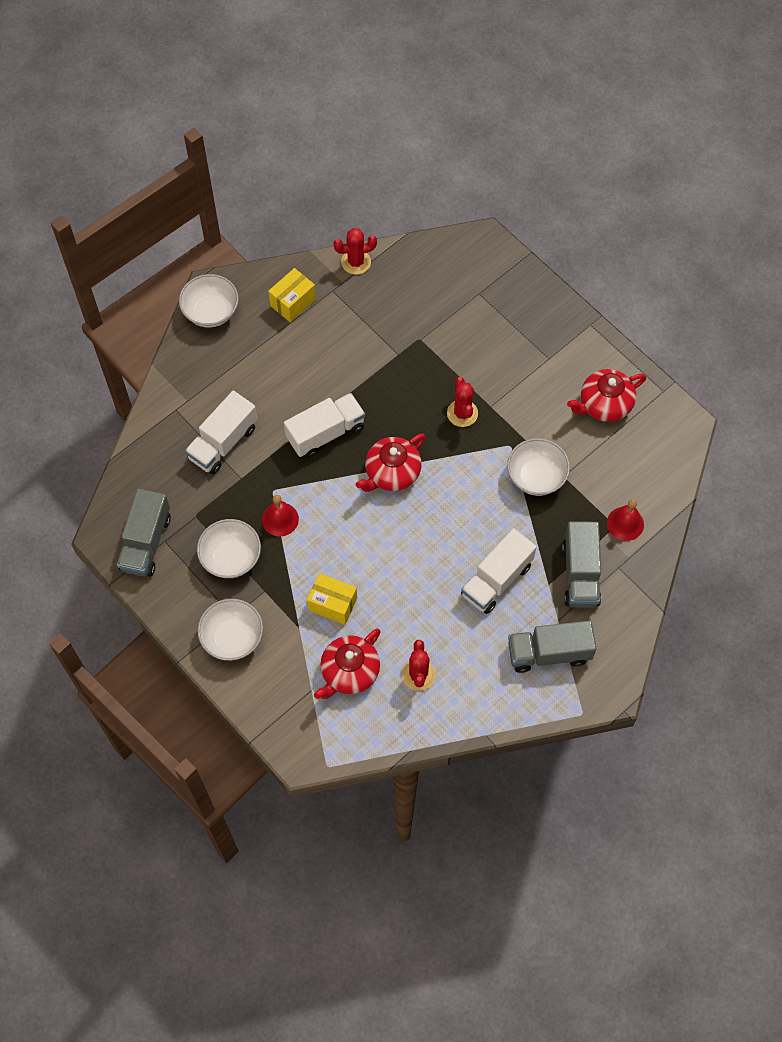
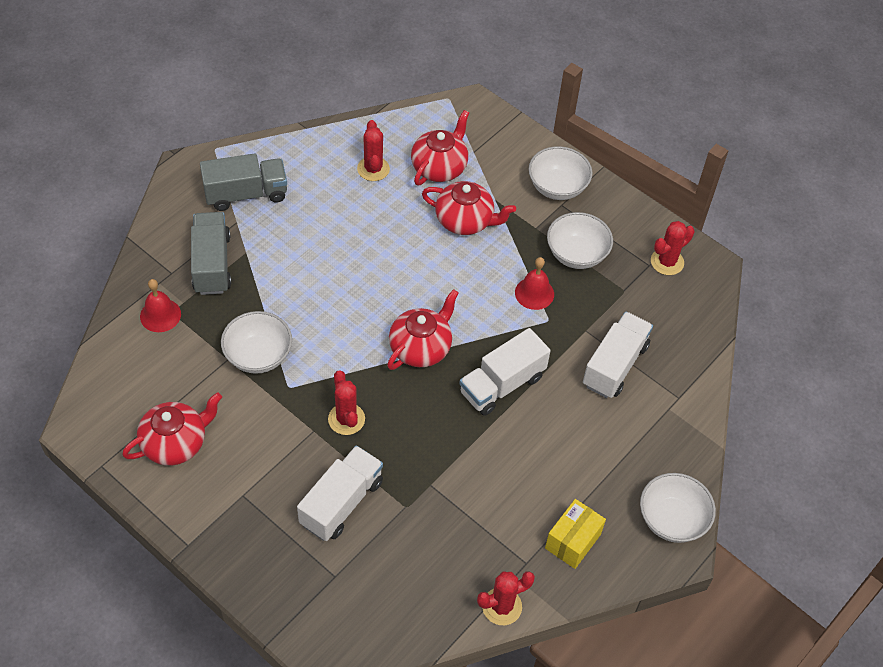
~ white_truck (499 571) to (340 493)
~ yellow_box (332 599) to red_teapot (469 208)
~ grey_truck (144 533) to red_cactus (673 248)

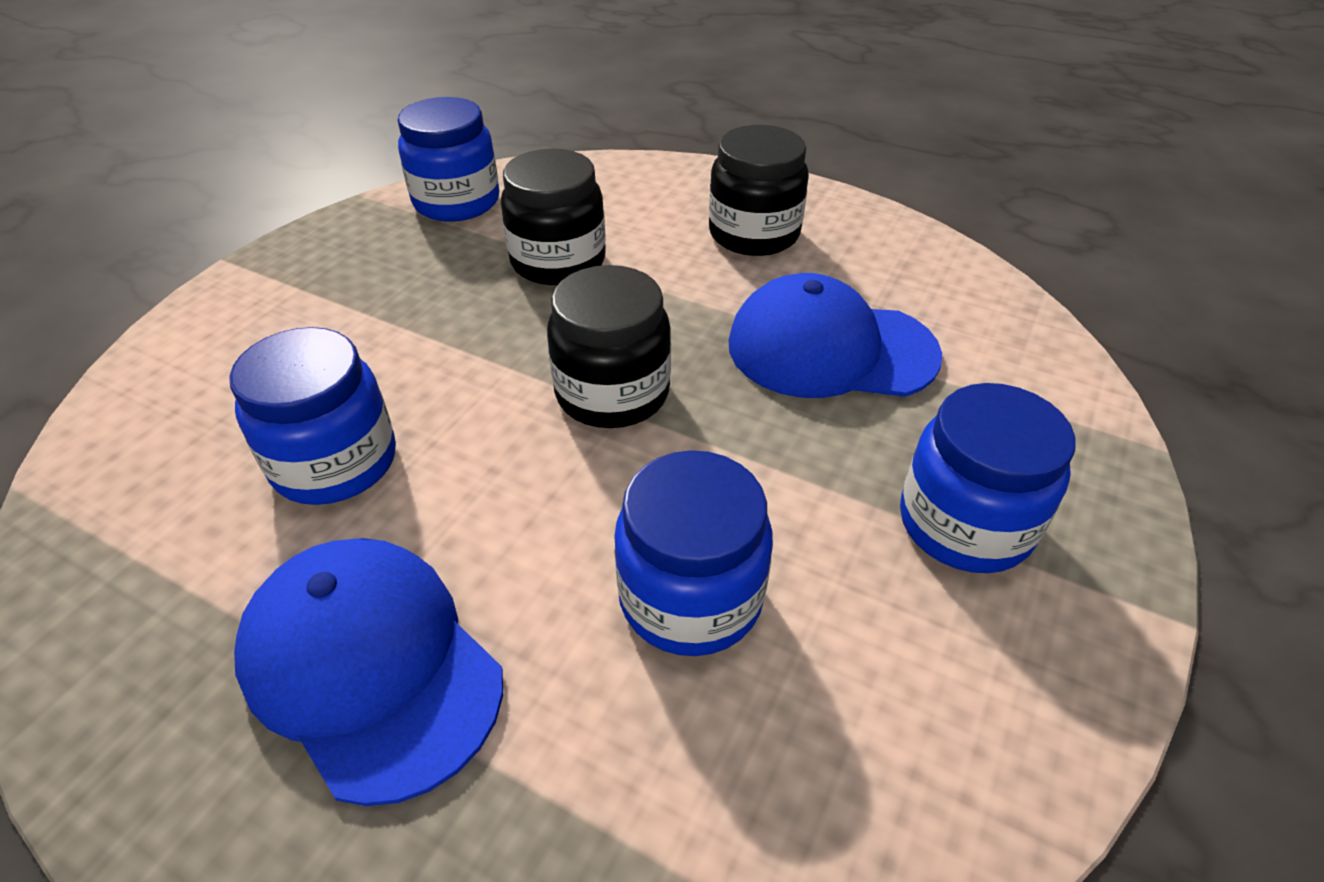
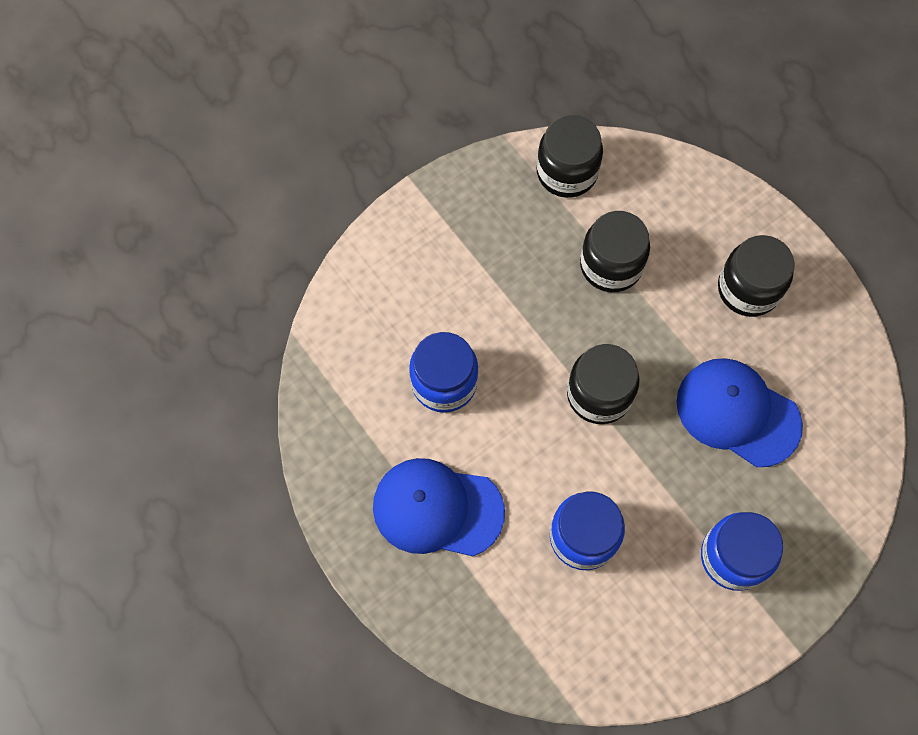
~ blue_cap (368 672) = (439 507) 60 degrees counterclockwise
~ blue_jar (448 159) to black_jar (570 156)

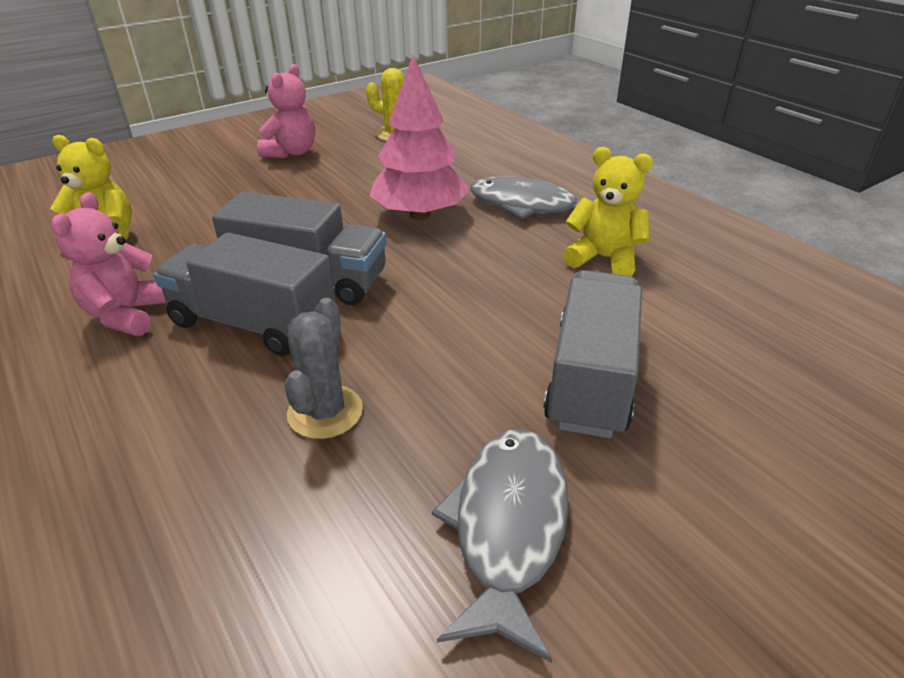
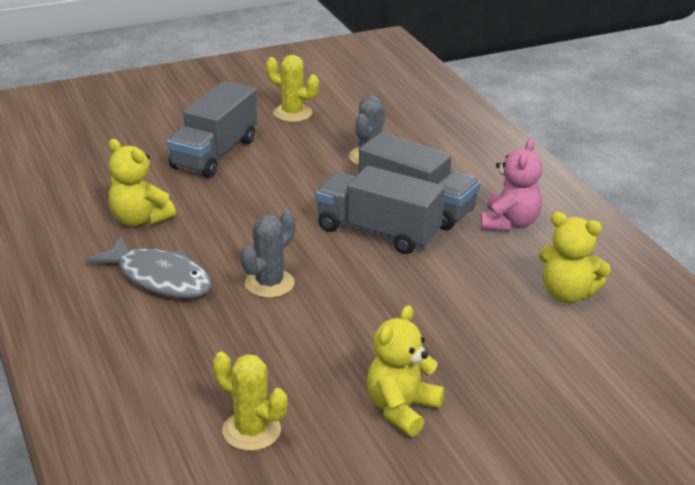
~ pink_tree (419 137) to grey_cactus (268 254)
~ grey_fish (500 546) to yellow_cactus (292 88)
~ pink_teddy_bear (286 111) to yellow_teddy_bear (405 371)

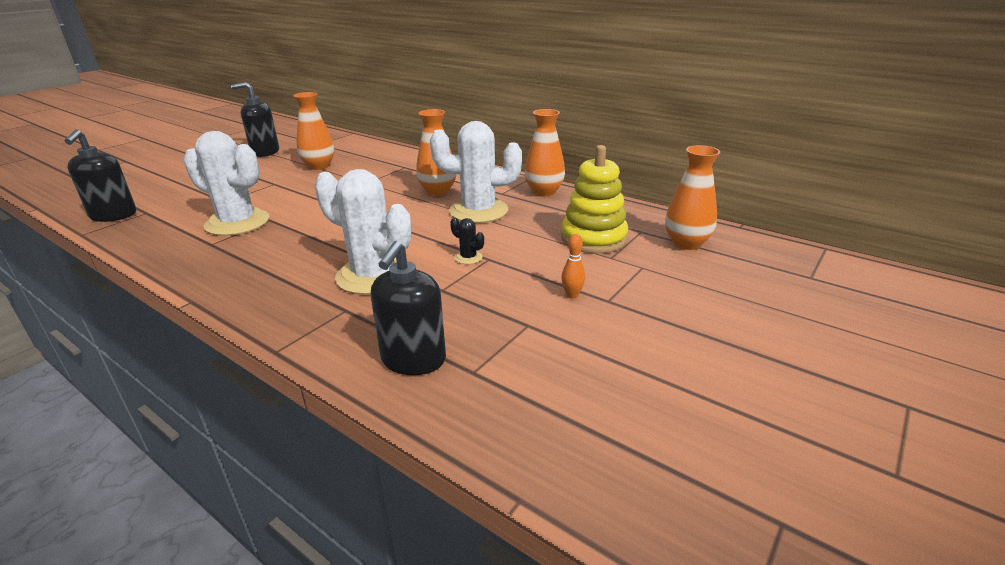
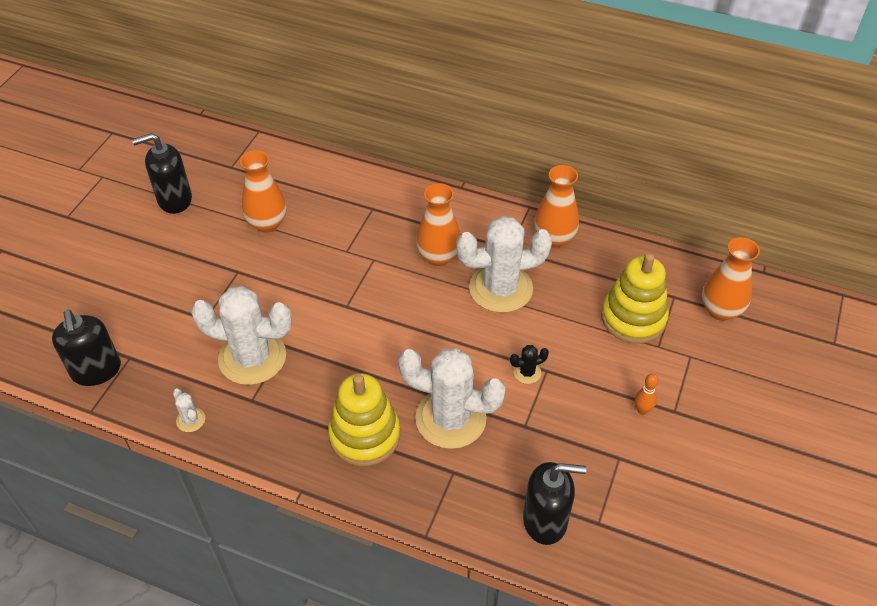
+ white_cactus (189 410)
+ yellow_stacking_toy (364 419)
~ black_cactus (467 241) = (529 364) 45 degrees counterclockwise
~ black_soap_dispenser (408 308) = (554 503) 90 degrees counterclockwise

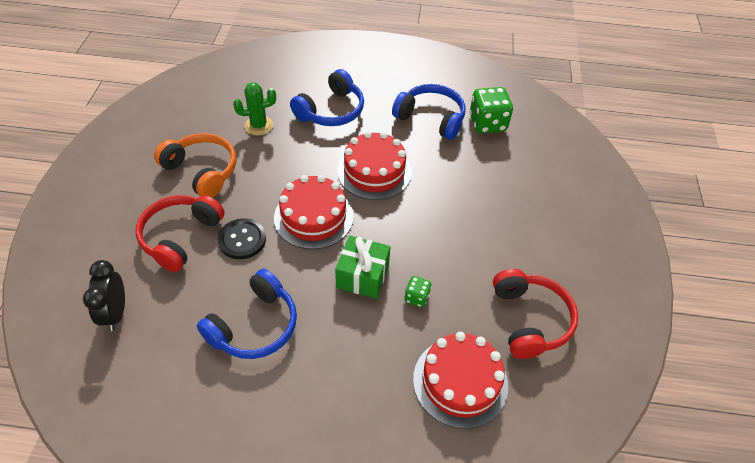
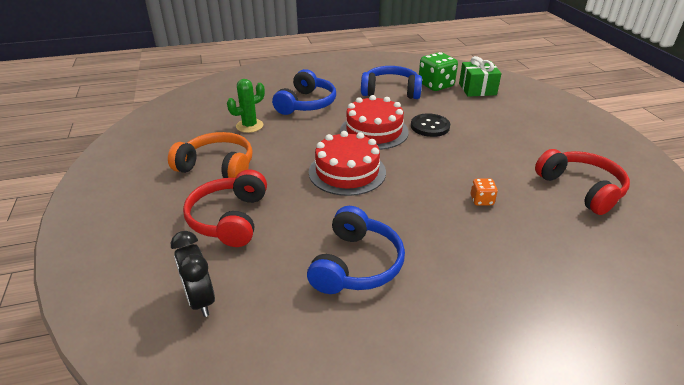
~ black_button (242 238) to (430 125)
~ green_gift (362 267) to (480 76)
~ green_dice (418 291) to orange_dice (484 192)
- red_cake (460 380)

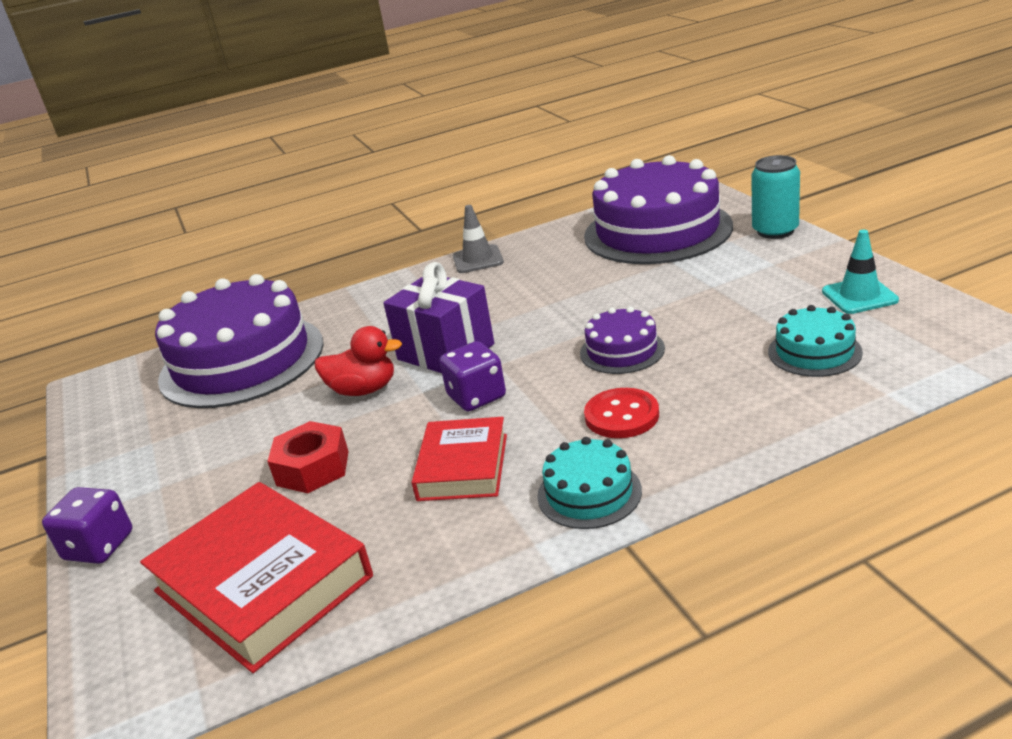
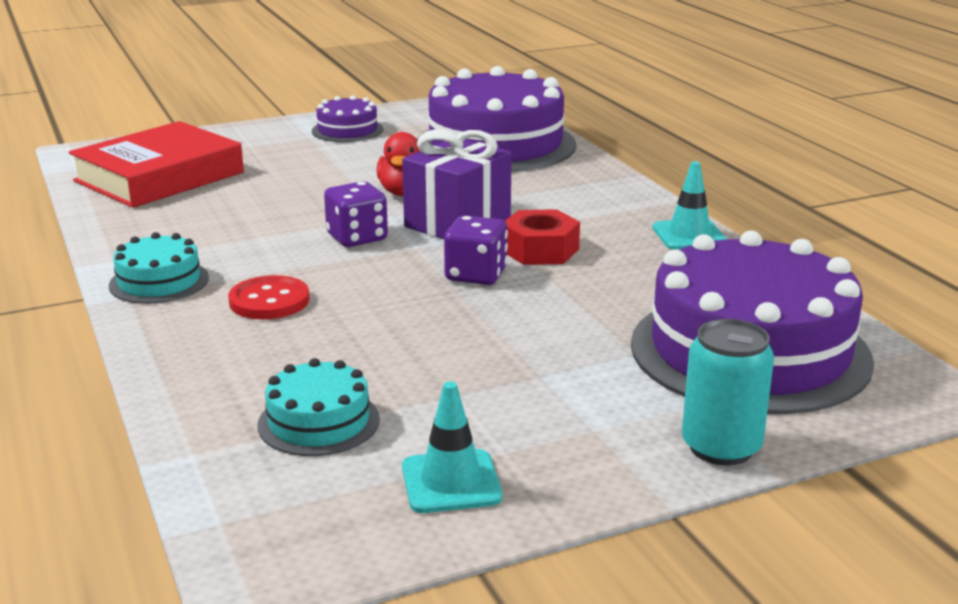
~ purple_cake (622 340) to (348 118)
~ purple_dice (87 525) to (476 250)
~ red_nut (308 457) to (542 237)
~ grey_traffic_cone (478 239) to turquoise_traffic_cone (690 205)
- red_book (459 459)

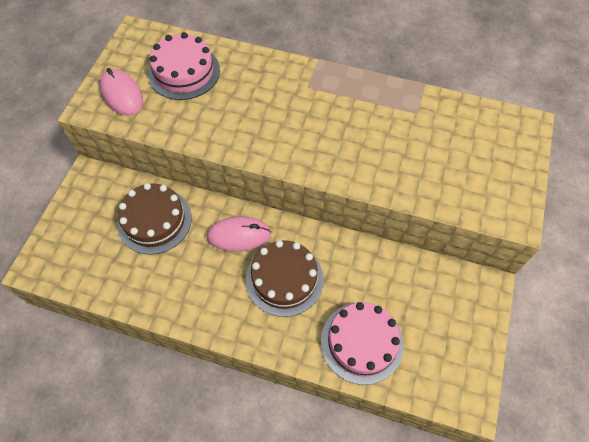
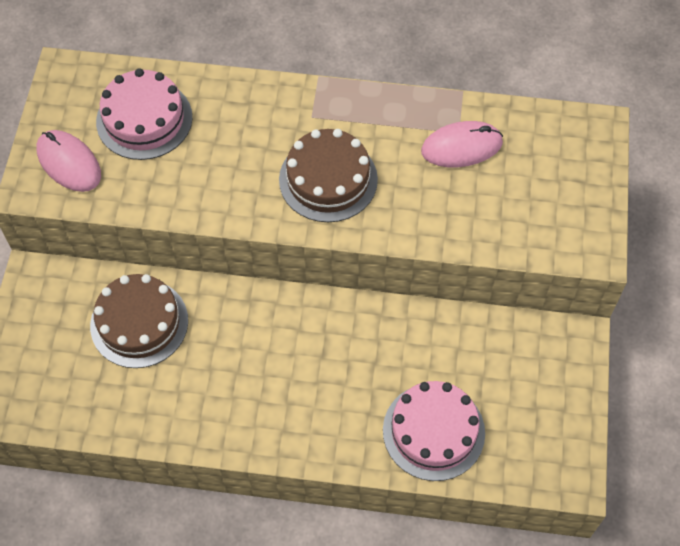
~ brown_cake (284 278) to (328 175)
~ pink_mouse (239 234) to (462 144)

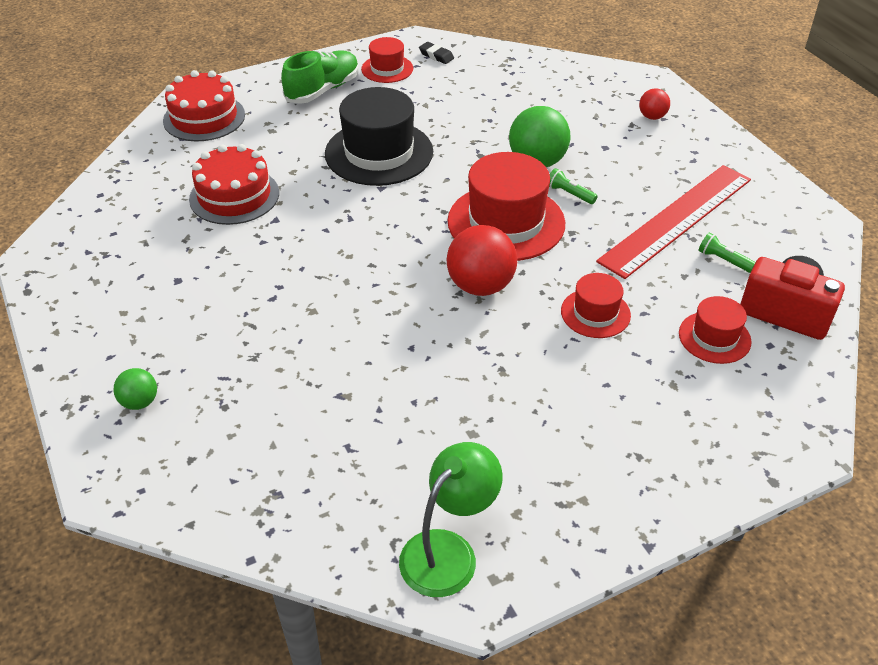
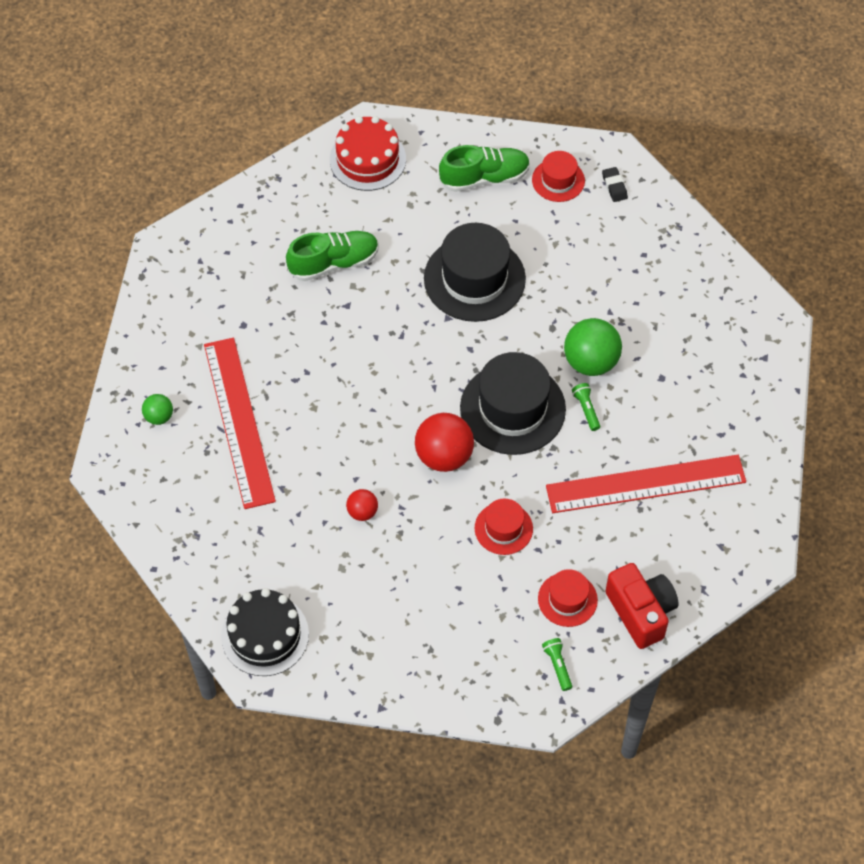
+ red_ruler (240 423)
~ green_lamp (451 519) to black_cake (265 632)
~ red_cake (234 184) to green_shoe (332 256)
~ red_ball (654 104) to (362 505)
~ red_hat (506 206) to black_hat (513 403)
~ green_flashlight (727 253) to (557 664)

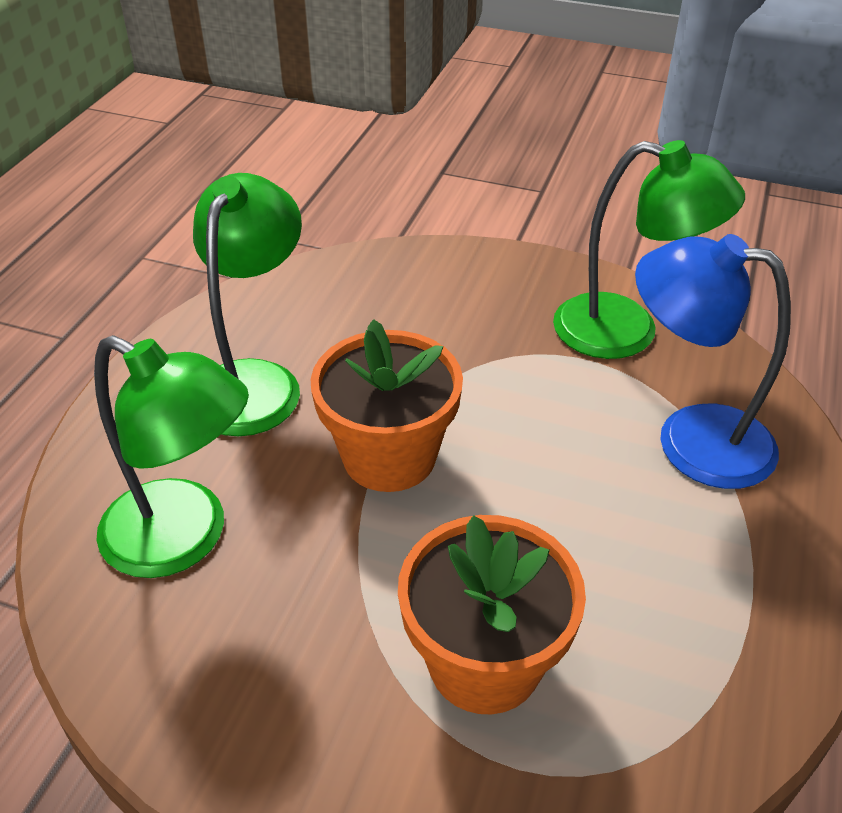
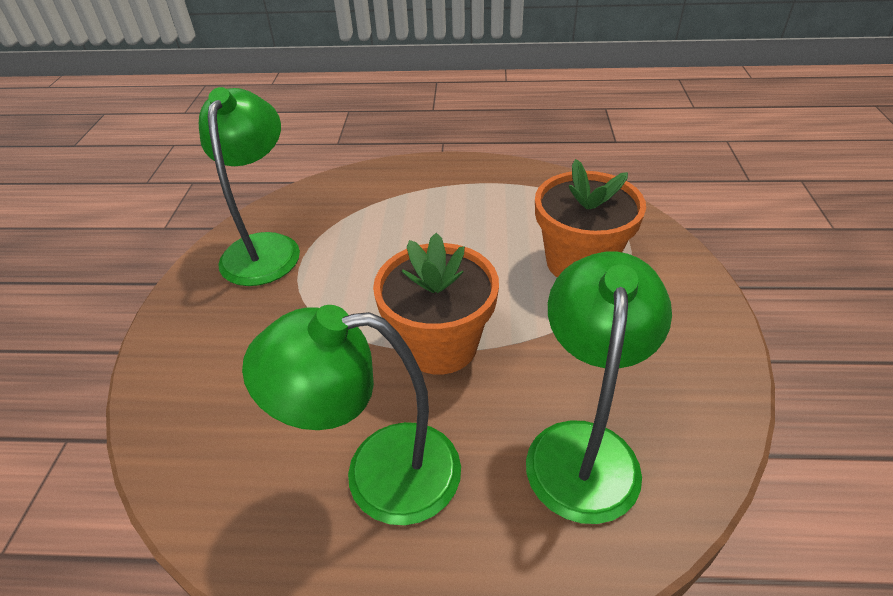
- blue_lamp (713 361)

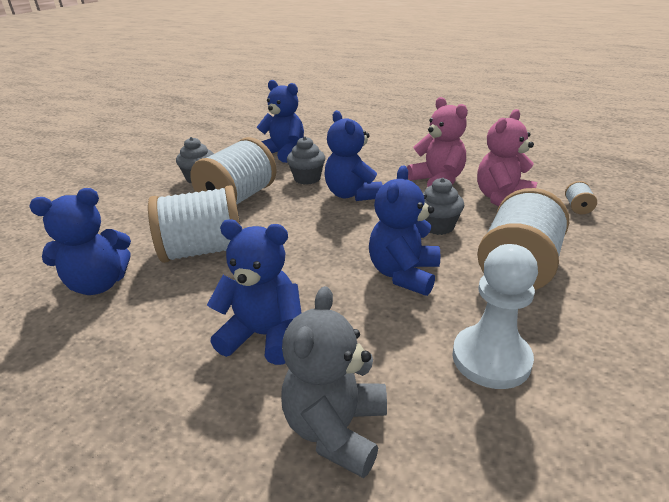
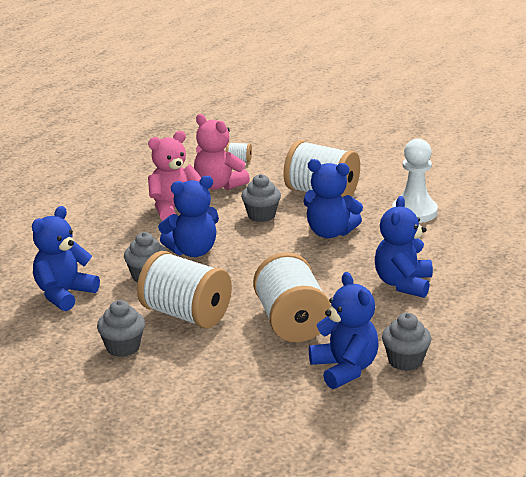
+ grey_cupcake (406 342)
- grey_teddy_bear (334 382)

